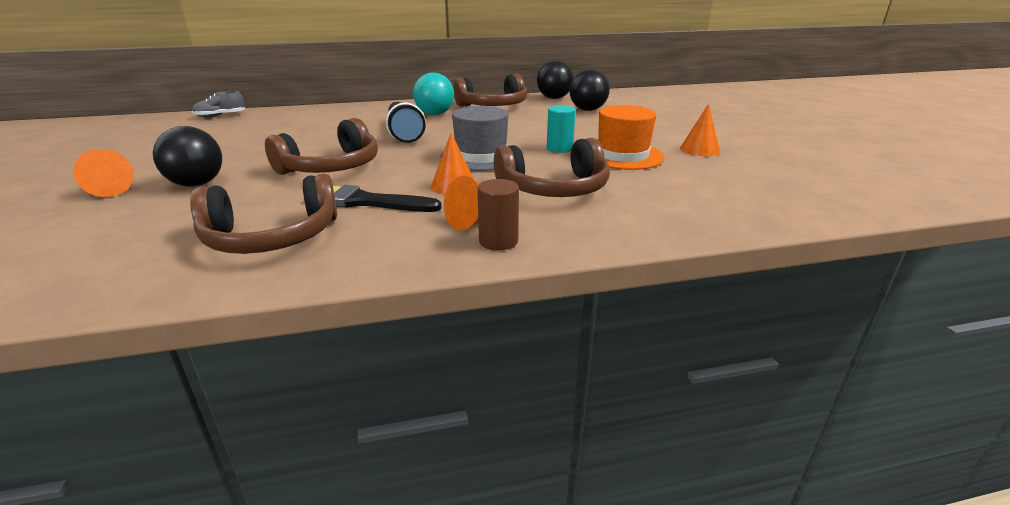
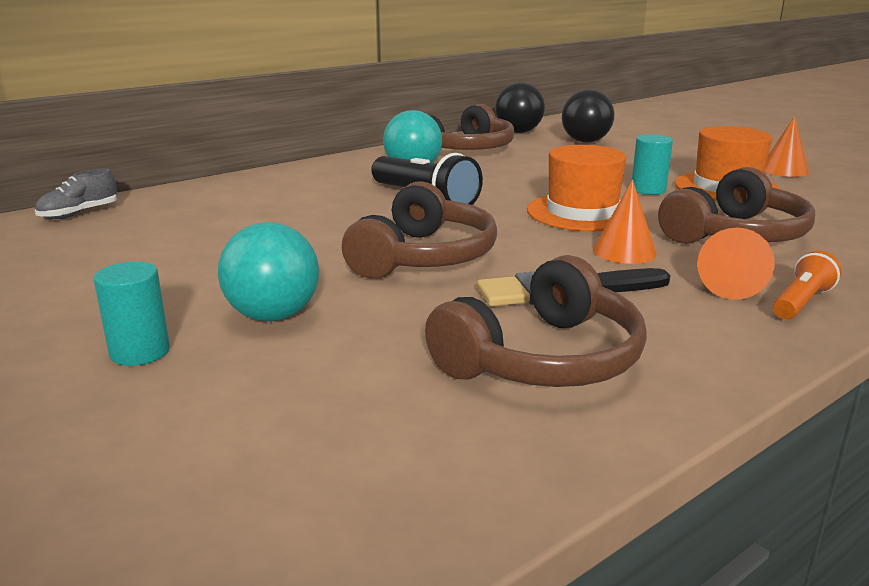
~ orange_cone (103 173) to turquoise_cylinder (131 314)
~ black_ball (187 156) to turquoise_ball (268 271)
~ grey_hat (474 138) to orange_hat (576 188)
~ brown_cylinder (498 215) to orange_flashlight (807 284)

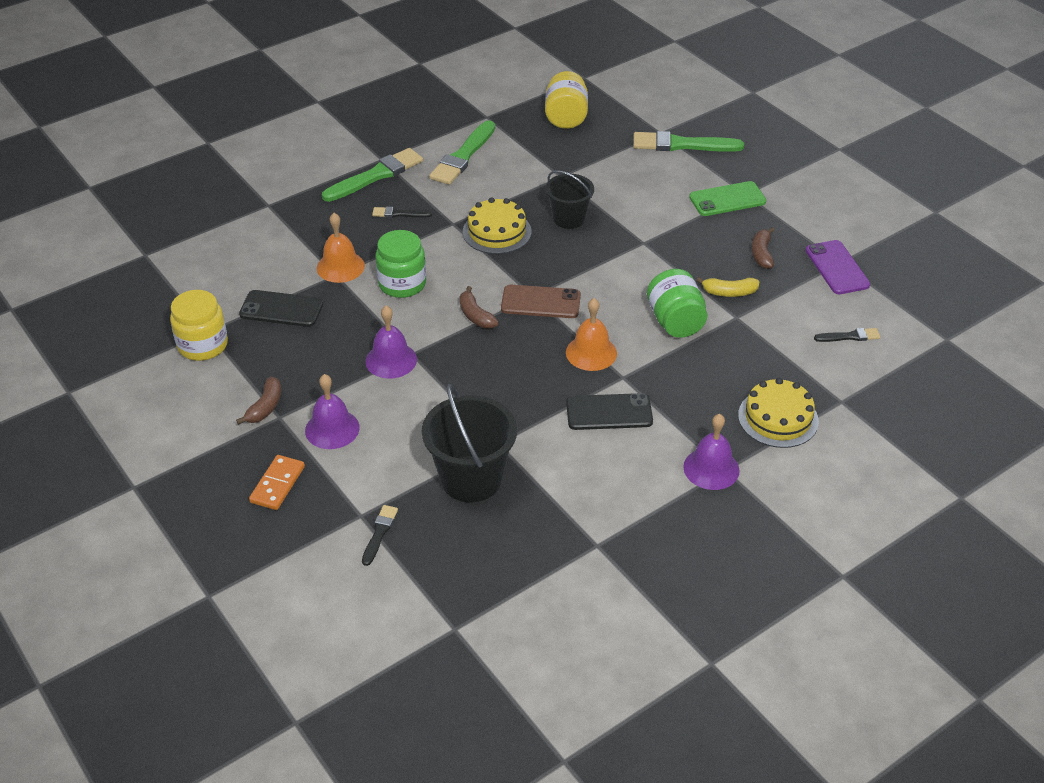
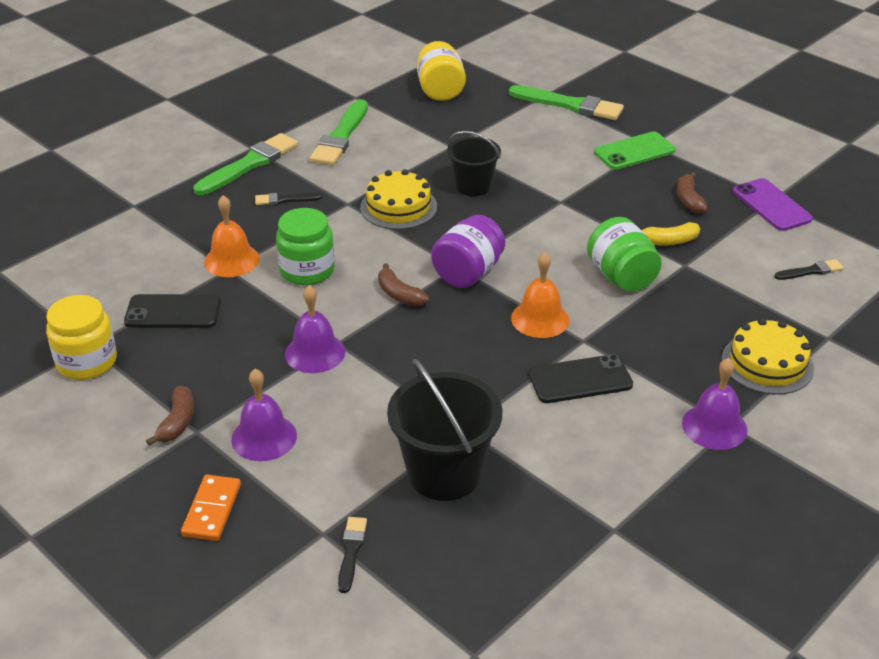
~ brown_phone (541 301) to purple_jar (468 251)
~ green_brush (688 141) = (566 102) 150 degrees counterclockwise

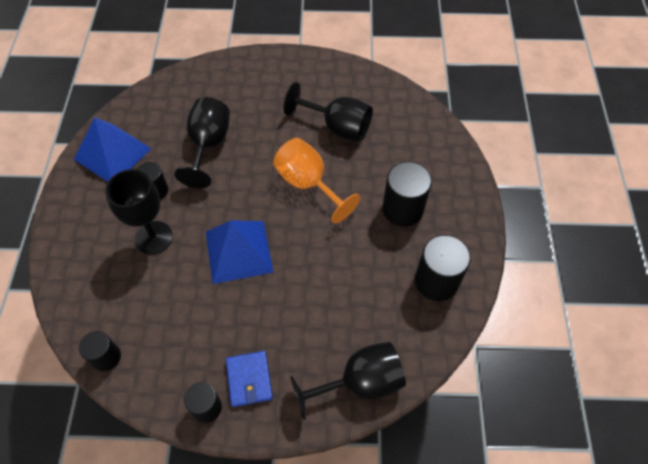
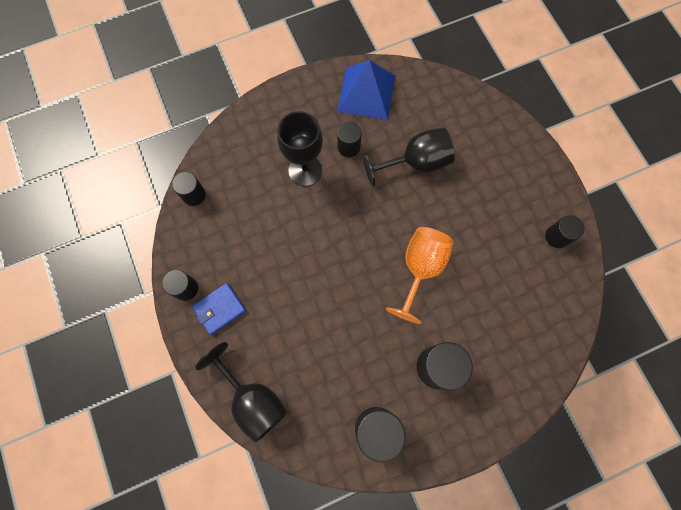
+ black_cylinder (564 231)
- blue_pyramid (239 252)
- black_goblet (328 112)

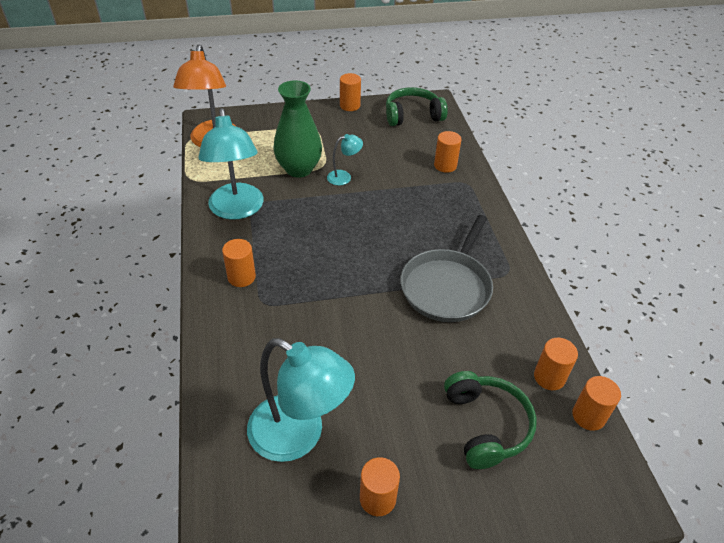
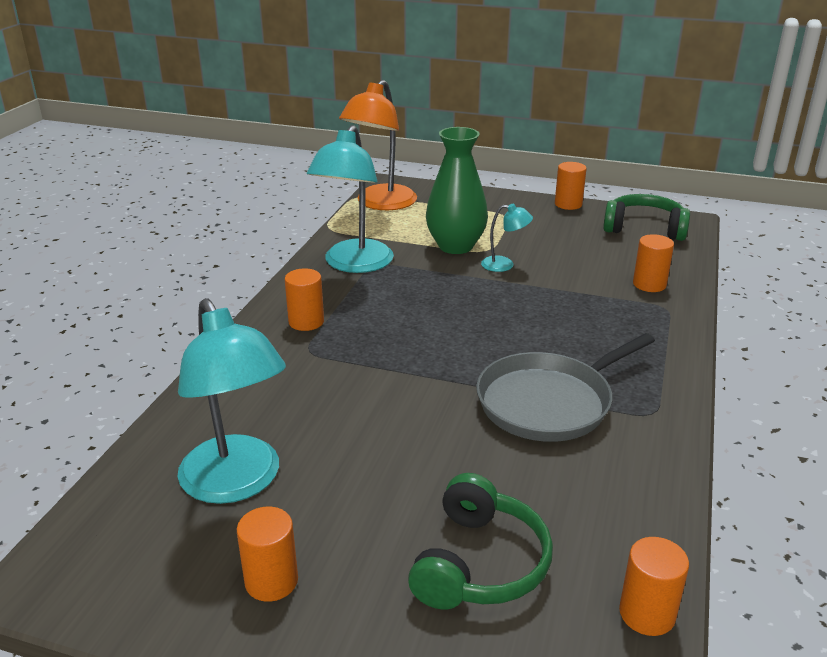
- orange_cylinder (556 364)

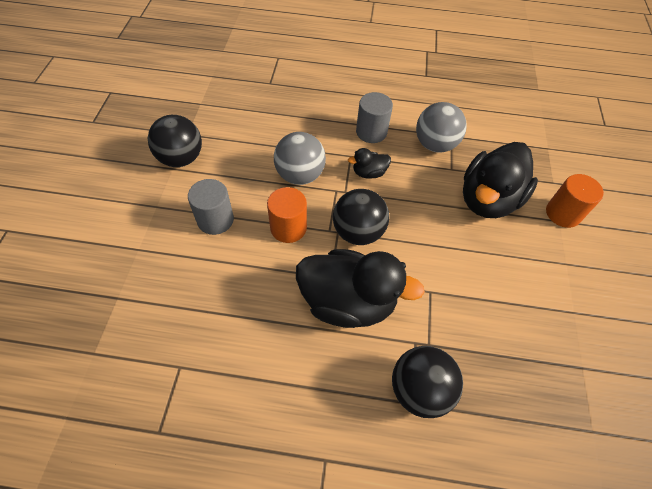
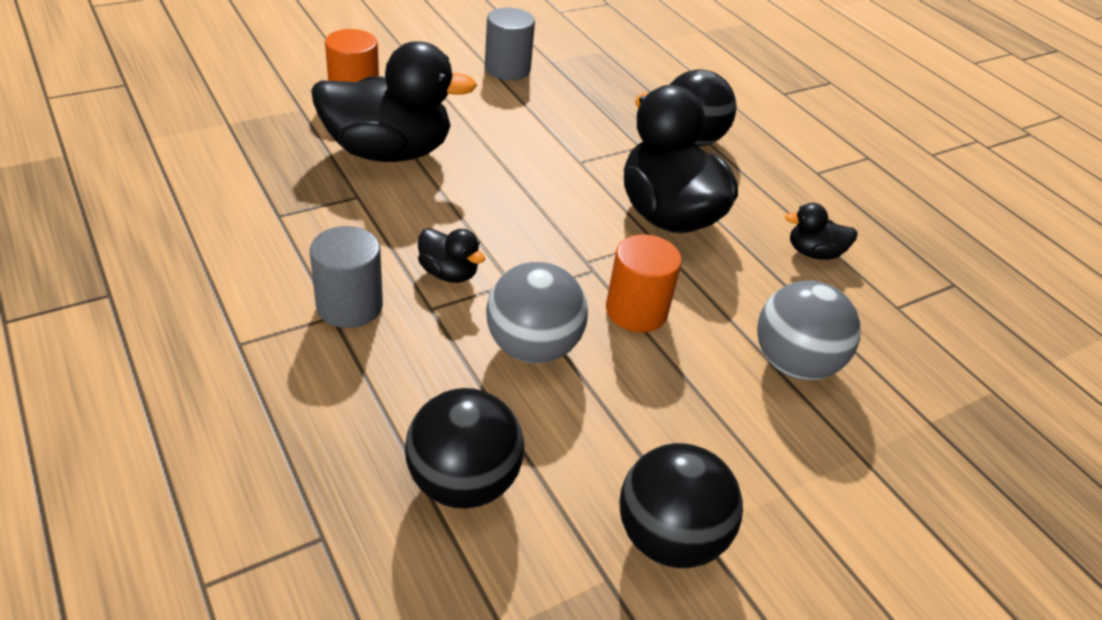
~ black_ball (361 217) to (464 448)
~ grey_cylinder (211 207) to (510 43)
~ grey_ball (441 127) to (809 330)
+ black_duck (821 231)

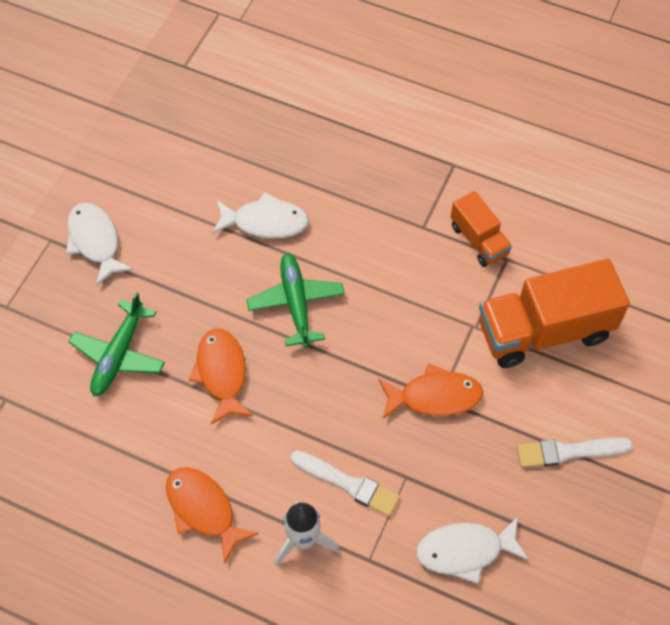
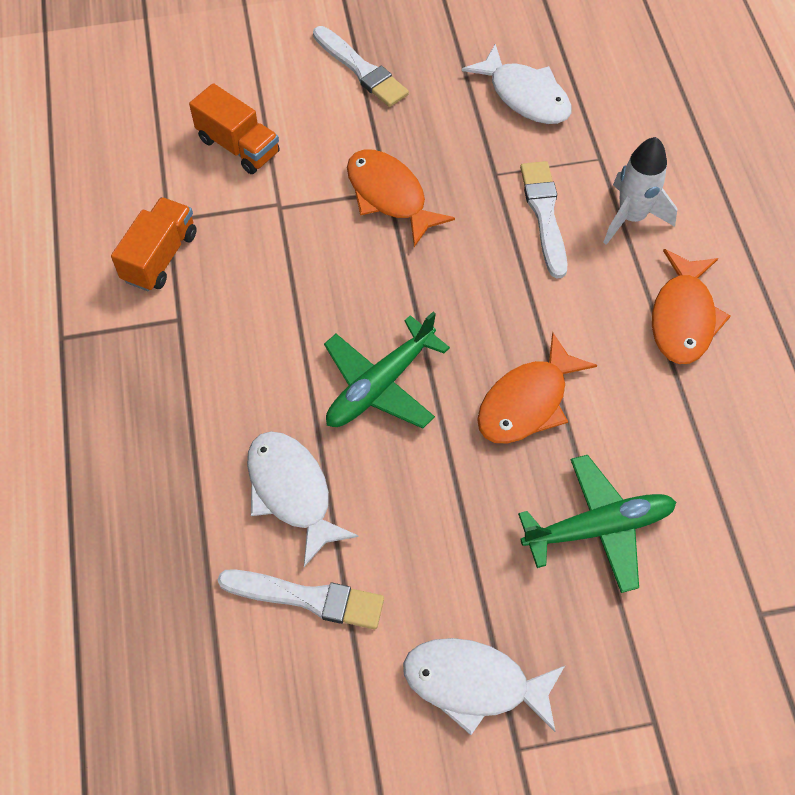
~ orange_truck (554 313) = (234 128) x0.54
+ white_brush (301 599)
~ white_fish (100 244) = (484 686) 75 degrees clockwise

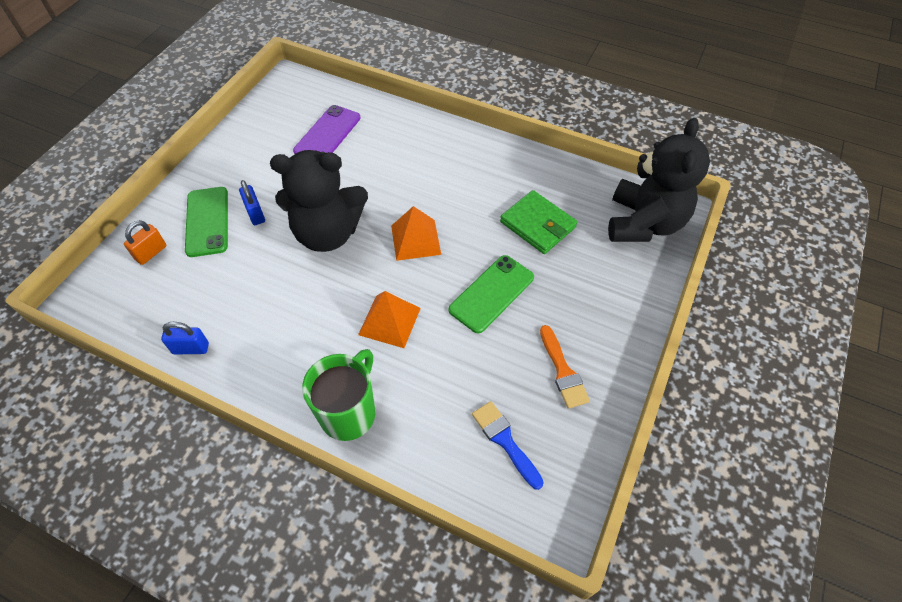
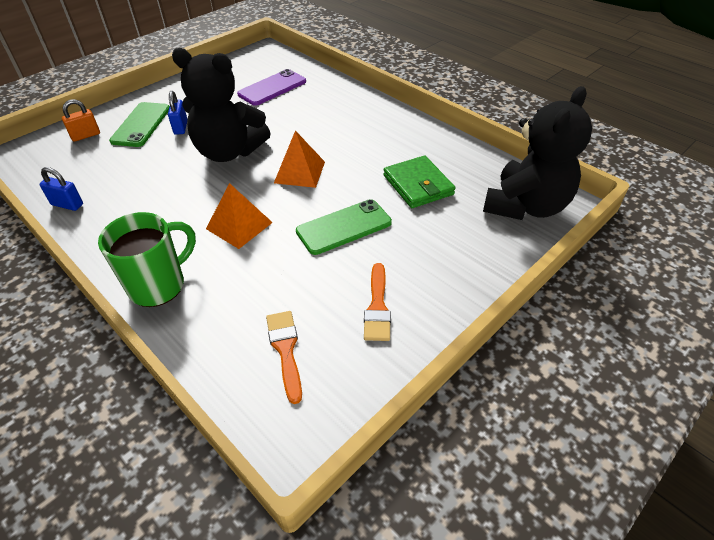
~ blue_brush (508 445) to orange_brush (284 357)

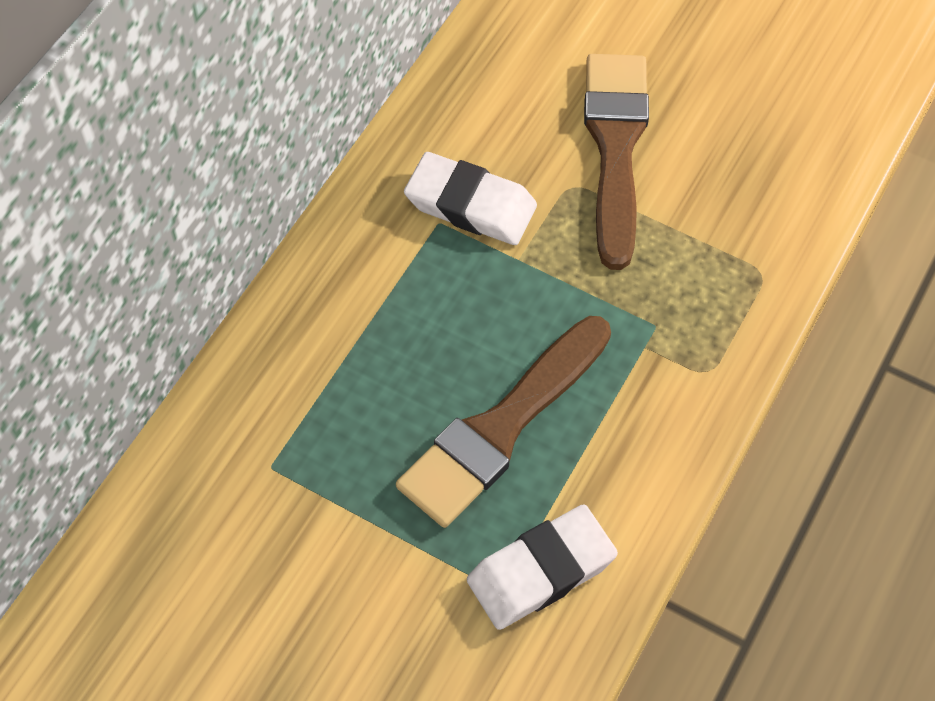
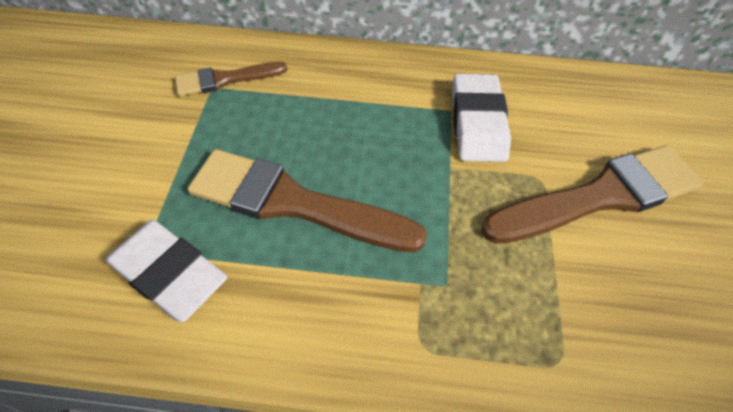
+ brown_brush (231 78)

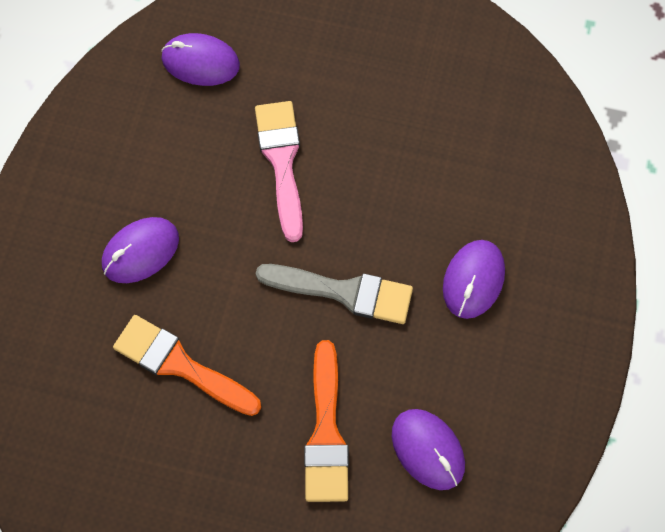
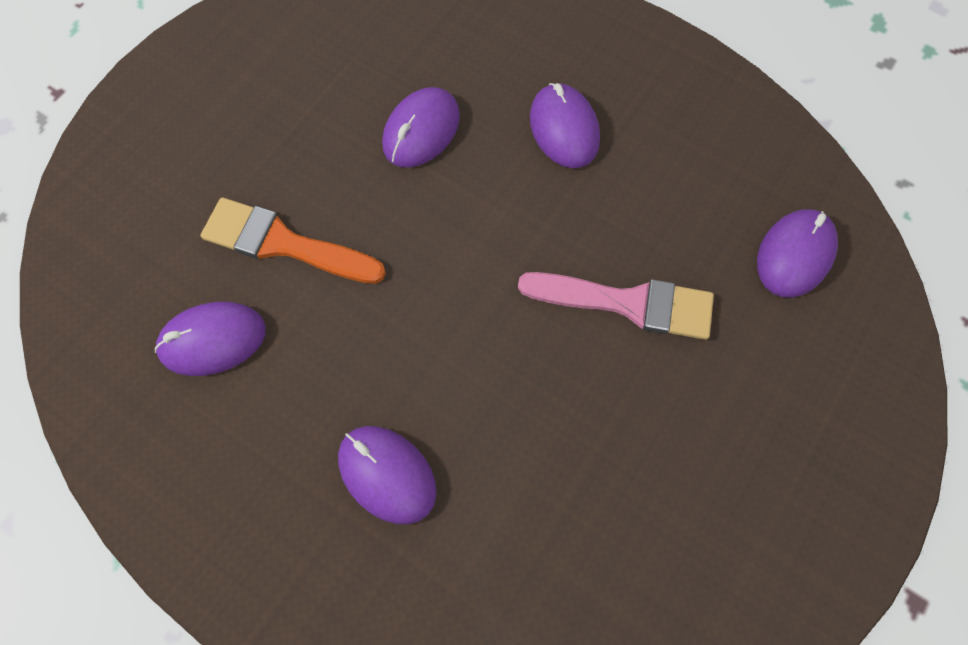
~ orange_brush (187 365) to purple_mouse (421 127)
- grey_brush (334 294)

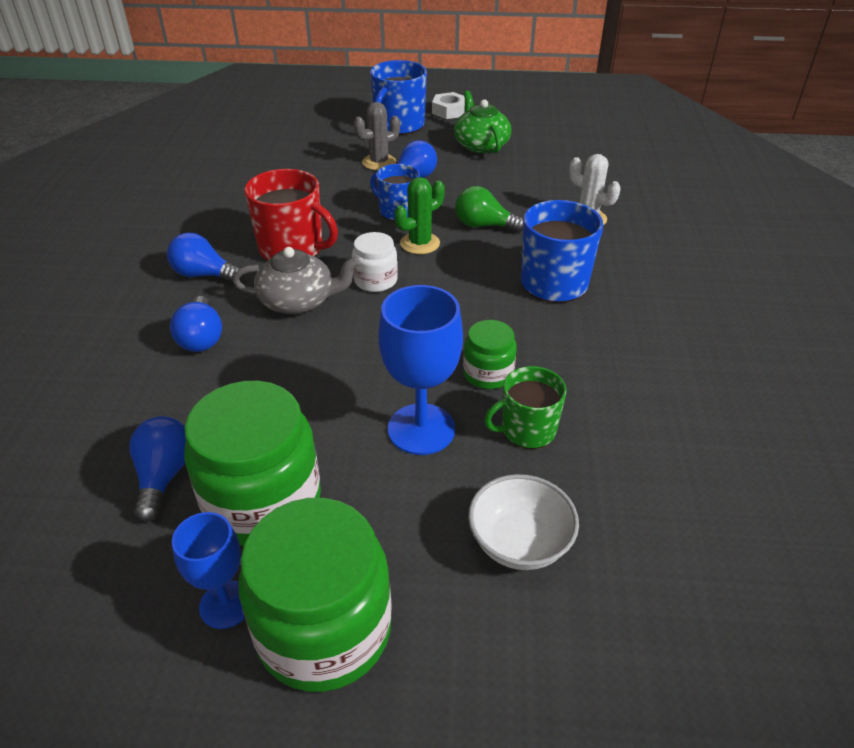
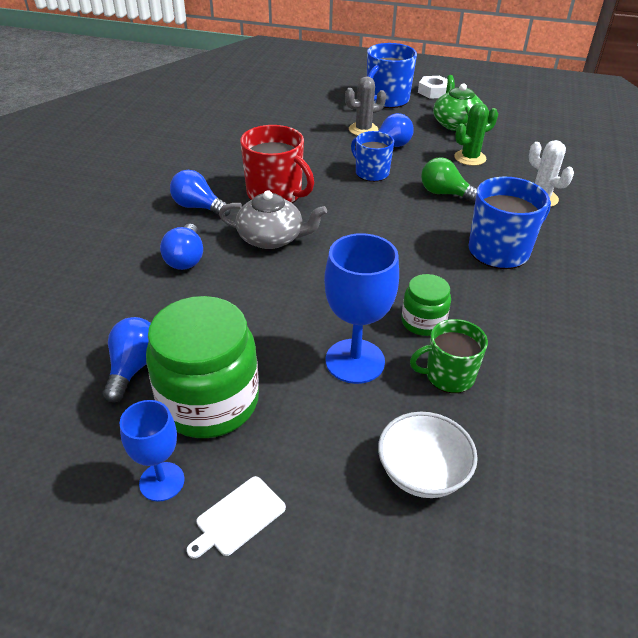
~ green_jar (315 595) to white_cutting_board (236 517)
~ green_cactus (420 215) to (476 134)
- white_jar (375 262)

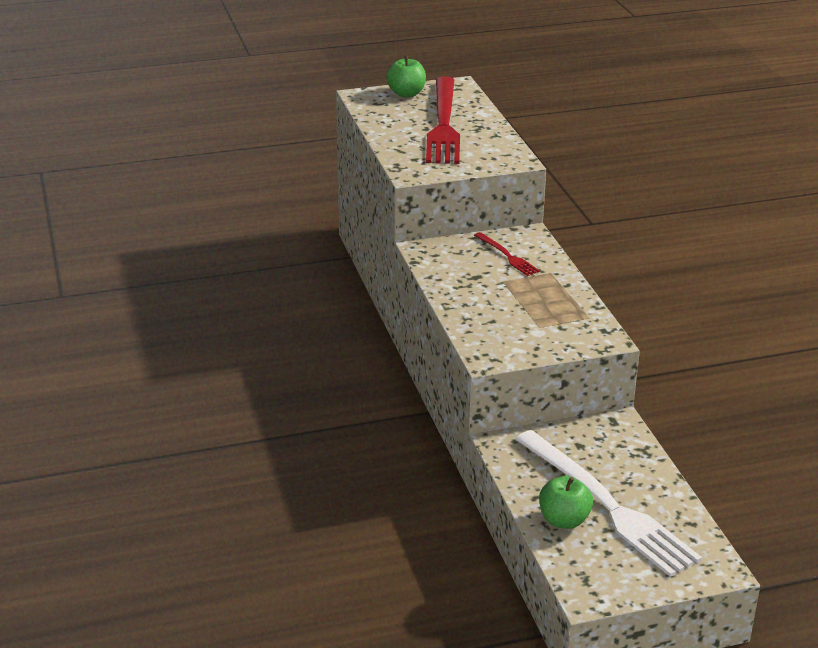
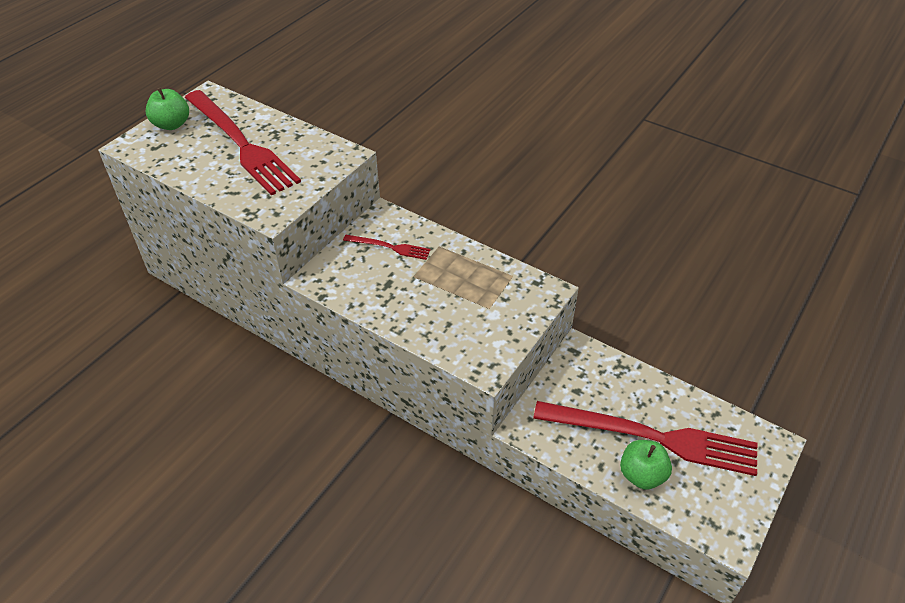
~ white_fork (608 503) to red_fork (645 438)

